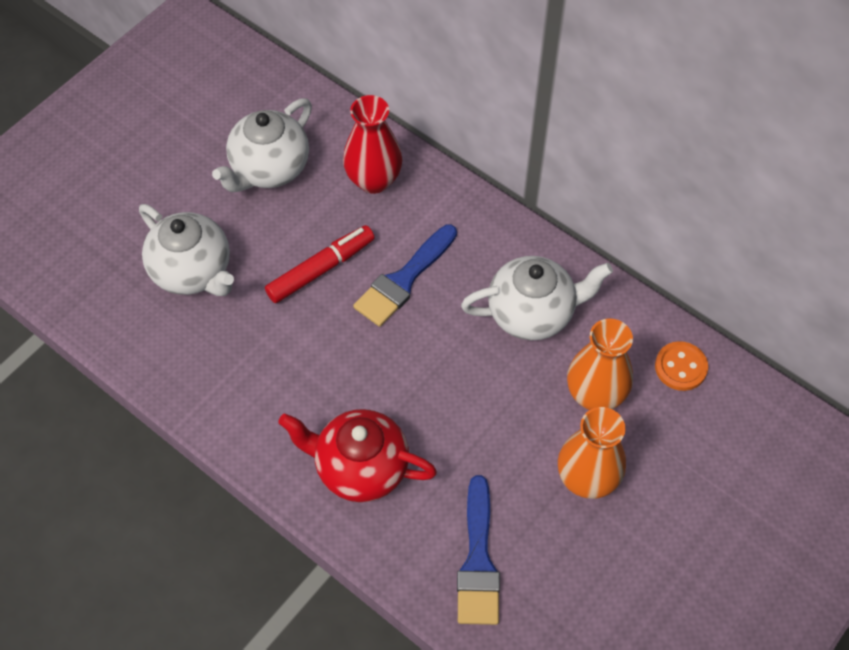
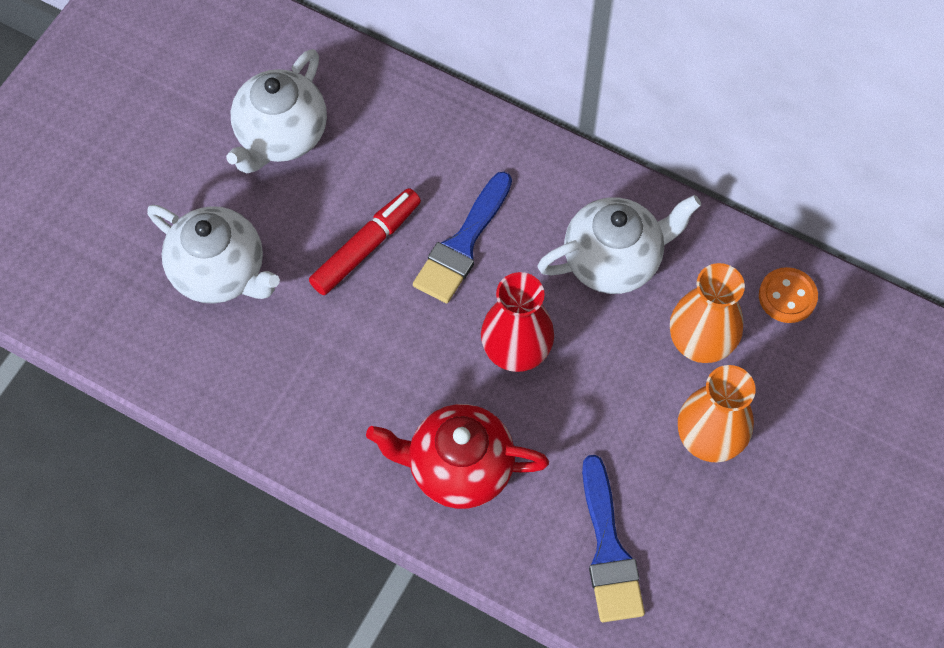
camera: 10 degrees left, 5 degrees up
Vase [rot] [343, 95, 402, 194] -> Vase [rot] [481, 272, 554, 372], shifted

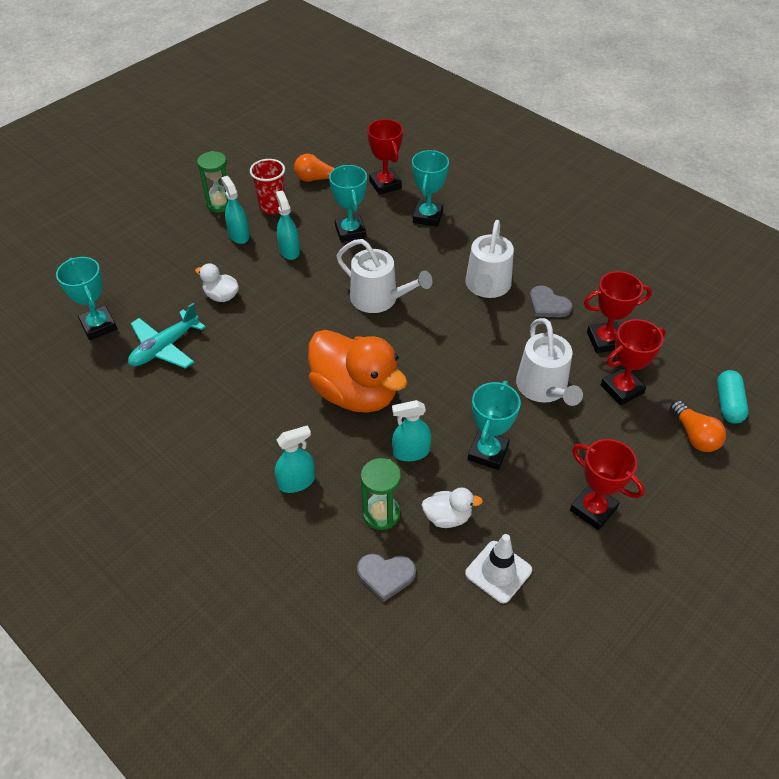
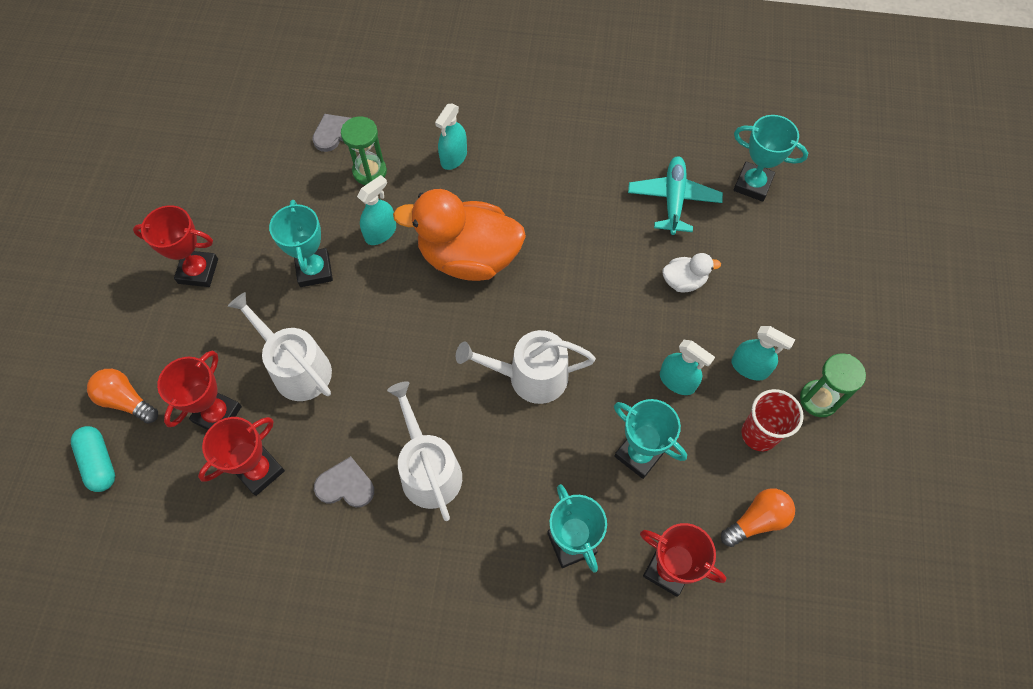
camera: 145 degrees right, 15 degrees up
Ente [weiß] [422, 487, 483, 528] -> none
Leitkegel [weiß] [465, 534, 532, 603] -> none

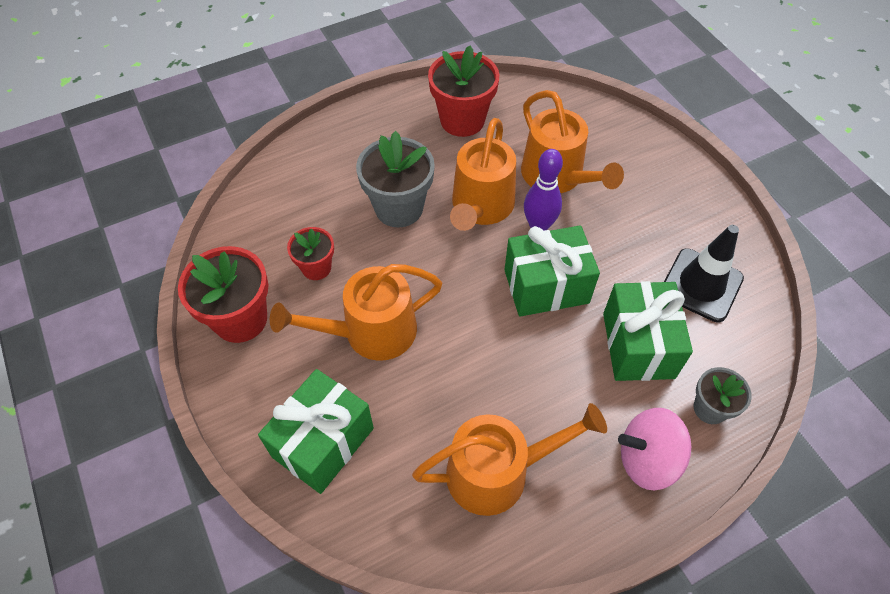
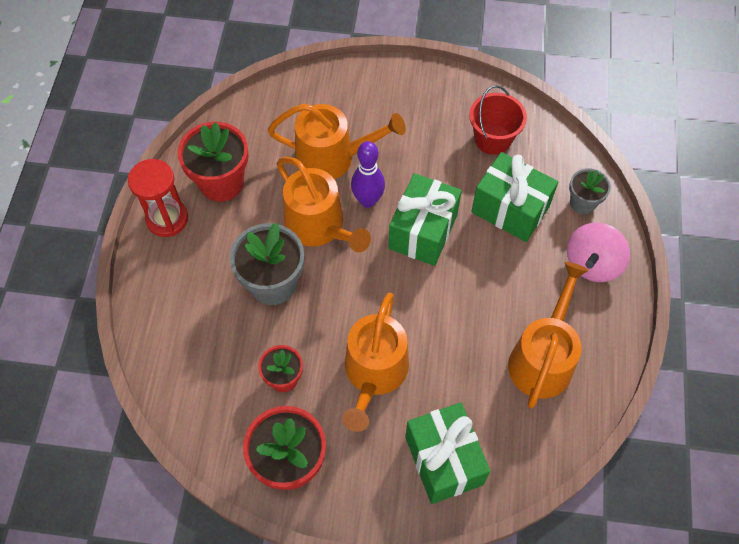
camera: 55 degrees left, 5 degrees up
none -> Sanduhr [rot] [128, 159, 188, 237]
Leitkegel [schwarz] [664, 225, 744, 322] -> Eimer [rot] [469, 85, 527, 155]

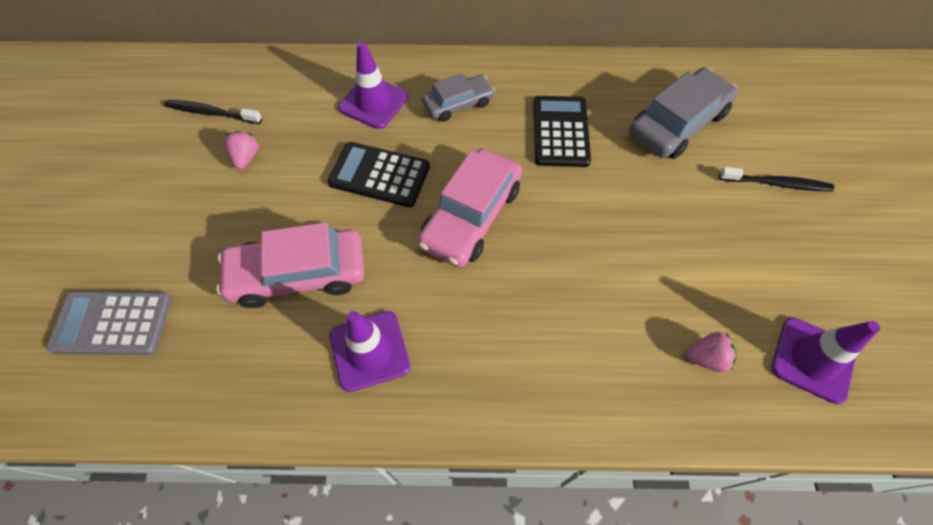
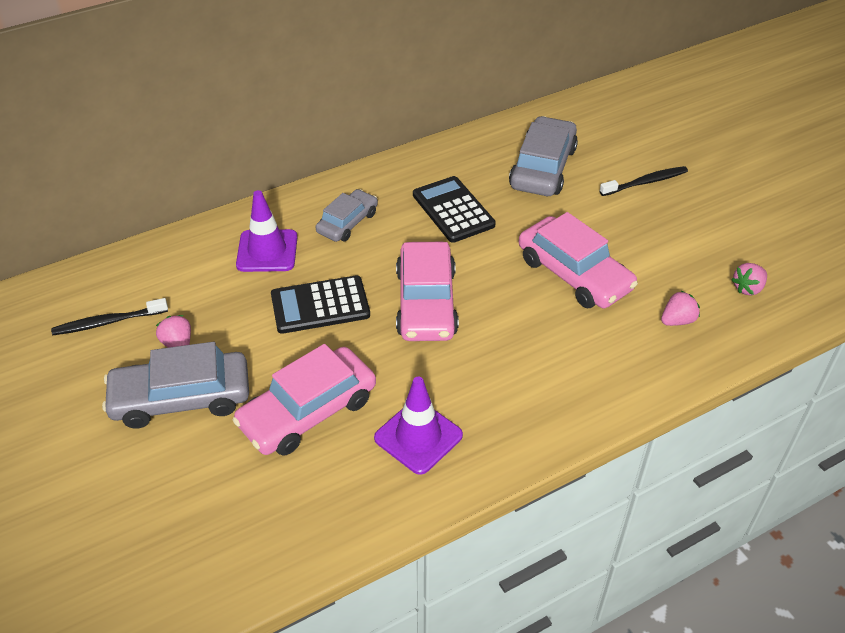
camera: 30 degrees left, 15 degrees down
none -> Auto [grau] [102, 342, 249, 429]
none -> Auto [rosa] [519, 212, 638, 308]
Leitkegel [lila] [771, 317, 880, 404] -> Erdbeere [rosa] [731, 263, 767, 296]
Taschenrechner [grau] [46, 291, 172, 355] -> none

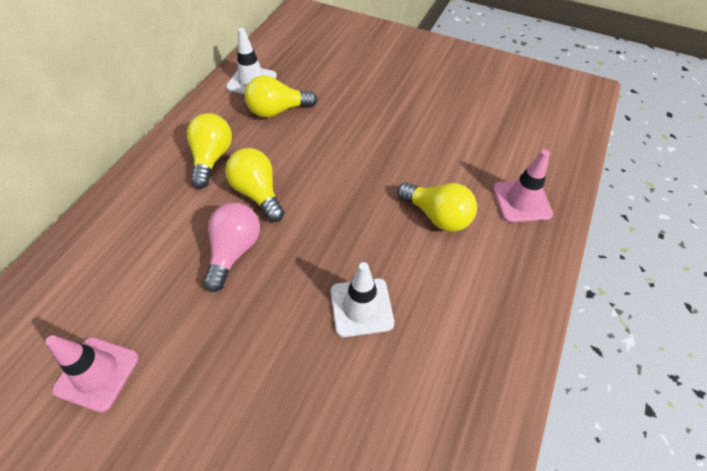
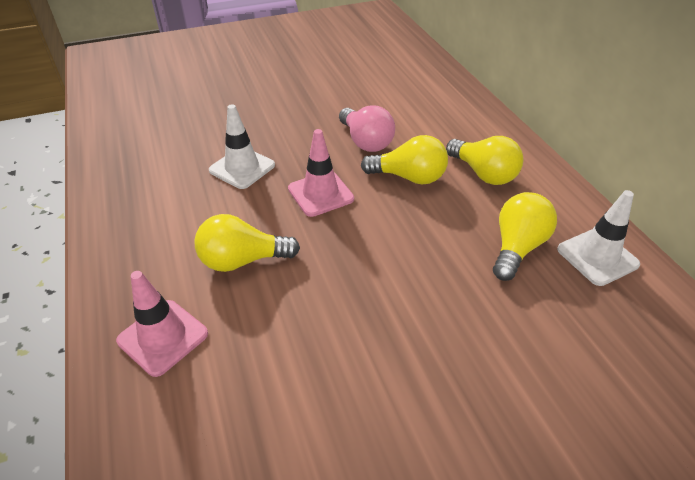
camera: 135 degrees right, 10 degrees down
Leitkegel [rosa] [45, 335, 139, 413] -> Leitkegel [rosa] [288, 129, 354, 217], shifted

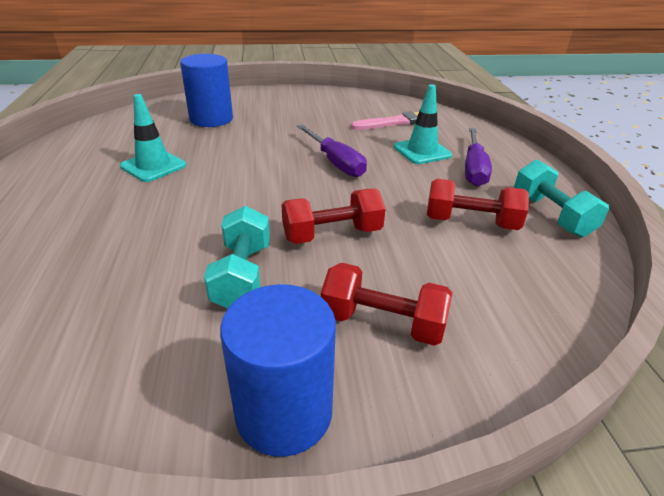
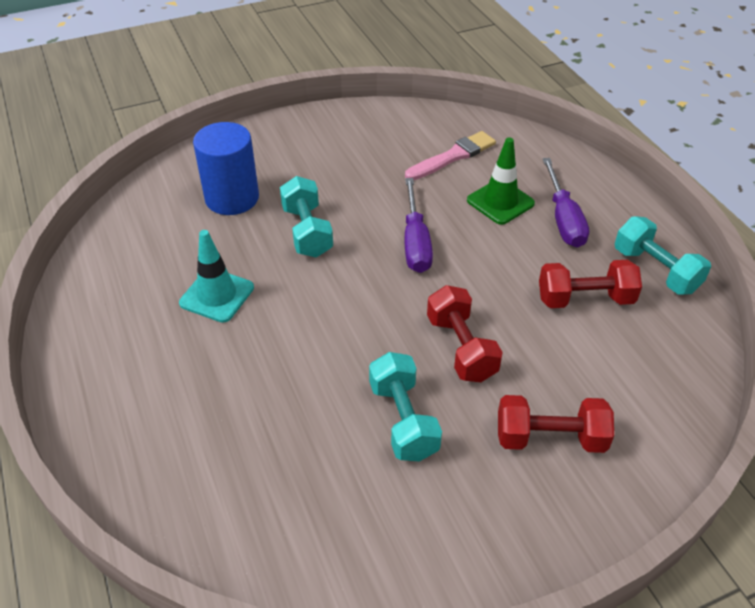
camera: 15 degrees left, 10 degrees up
none -> Hantel [türkis] [280, 176, 333, 258]
Schraubenzieher [lila] [297, 124, 367, 177] -> Schraubenzieher [lila] [405, 178, 433, 273], 45 degrees clockwise
Hantel [rot] [281, 188, 385, 244] -> Hantel [rot] [427, 285, 503, 382], 75 degrees counterclockwise
Leitkegel [türkis] [394, 84, 452, 164] -> Leitkegel [grün] [467, 137, 535, 225]
Vollzylinder [blau] [220, 284, 336, 457] -> none

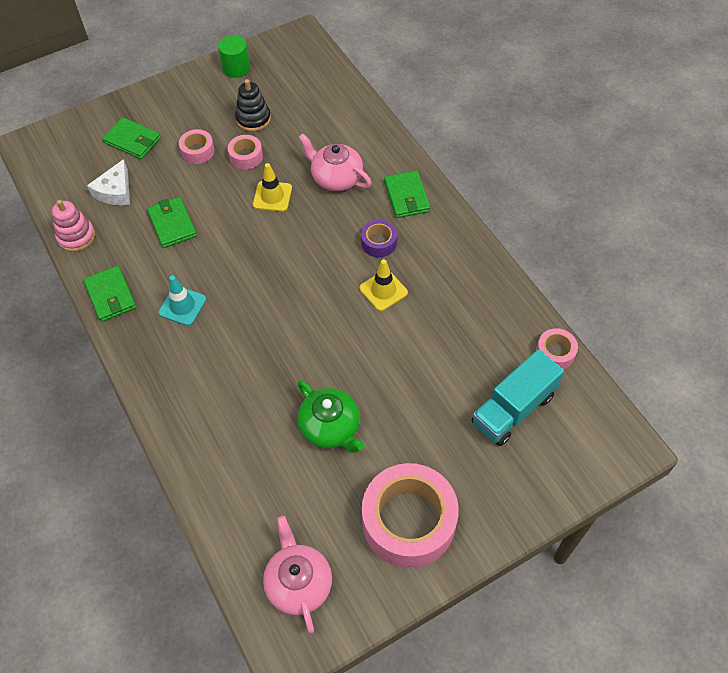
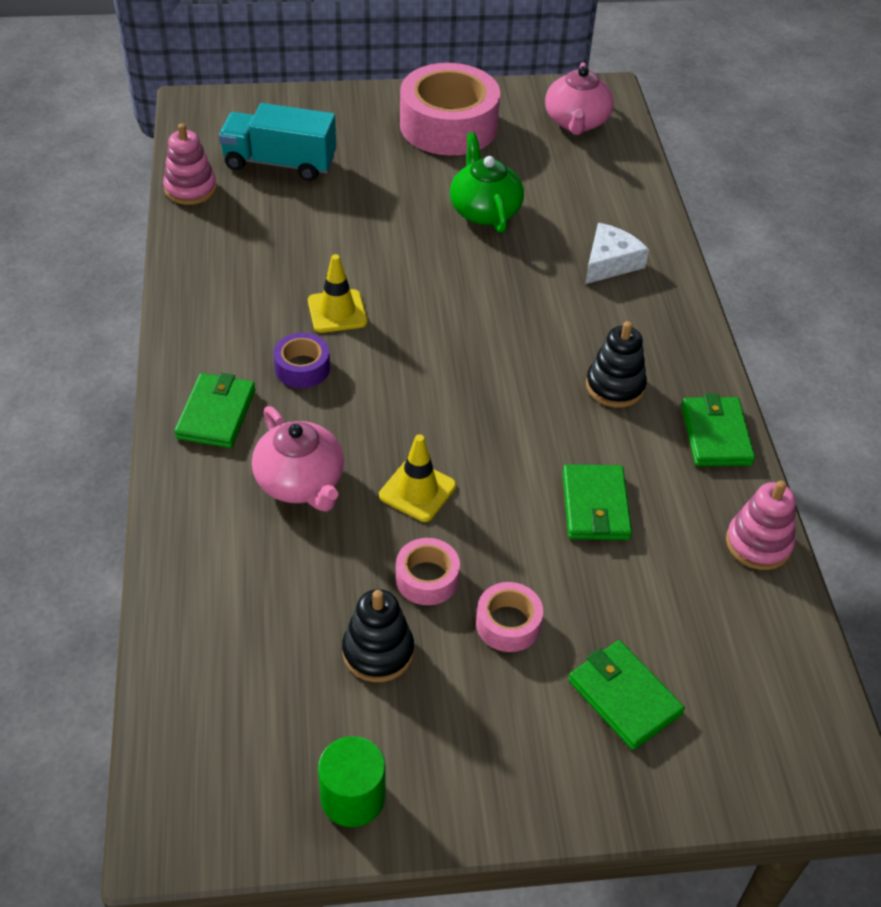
camera: 160 degrees left, 10 degrees down
Klebeband [rosa] [536, 328, 578, 369] -> Stapelspielzeug [rosa] [163, 123, 217, 205]
Lastwagen [türkis] [472, 349, 564, 446] -> Lastwagen [türkis] [219, 103, 336, 181], 150 degrees counterclockwise
Käse [weiß] [87, 159, 130, 205] -> Käse [weiß] [585, 223, 649, 284], shifted
Leitkegel [türkis] [159, 275, 206, 326] -> Stapelspielzeug [schwarz] [586, 321, 647, 407]

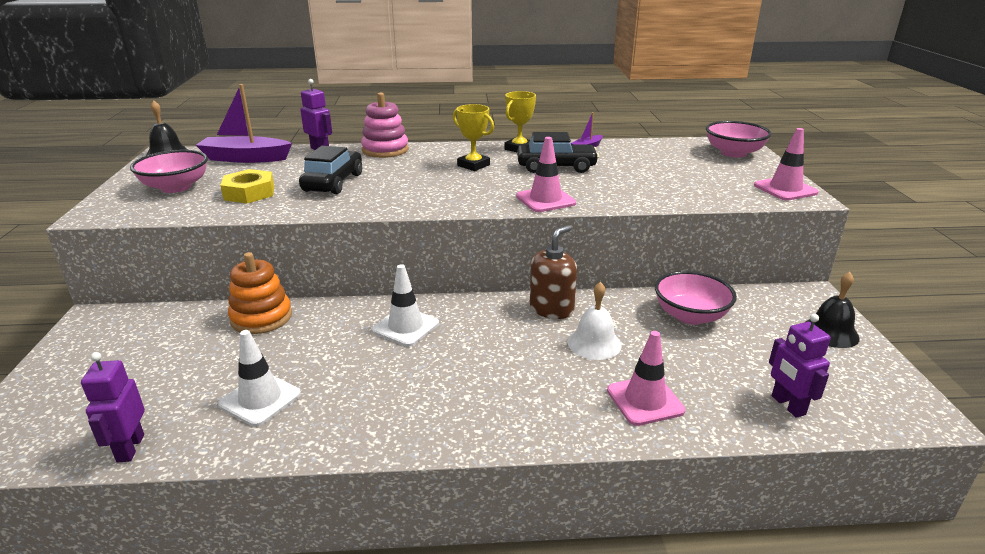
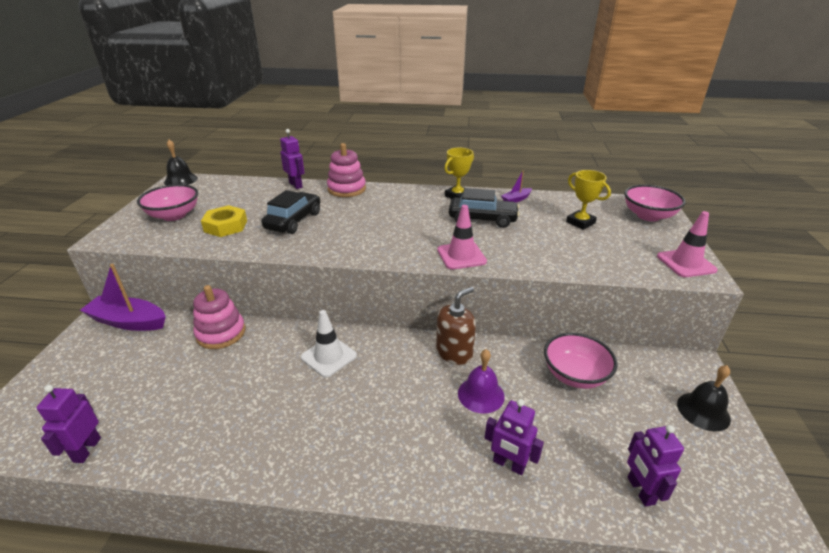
camera: 10 degrees right, 5 degrees up
Boot [lila] [196, 84, 292, 163] -> Boot [lila] [80, 264, 166, 331], shifted
Stapelspielzeug [orange] [228, 252, 292, 334] -> Stapelspielzeug [rosa] [193, 285, 245, 349]
Glocke [weiß] [568, 282, 622, 360] -> Glocke [lila] [458, 349, 505, 414]
Leitkegel [rosa] [607, 331, 685, 426] -> Roboter [lila] [484, 399, 544, 475]
Pokal [gelb] [453, 104, 494, 171] -> Pokal [gelb] [566, 170, 611, 230], shifted
Leitkegel [weiß] [218, 330, 301, 427] -> none

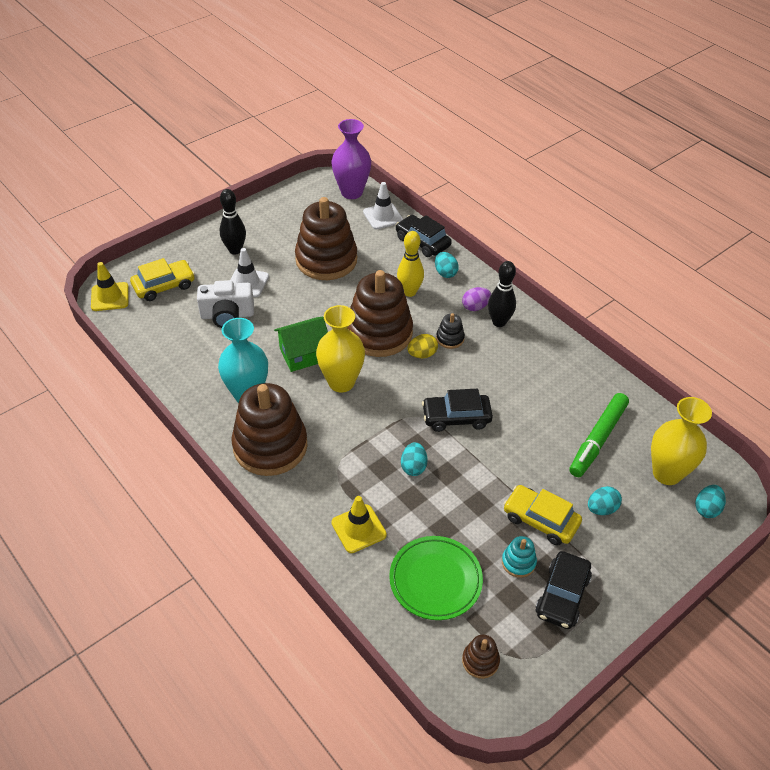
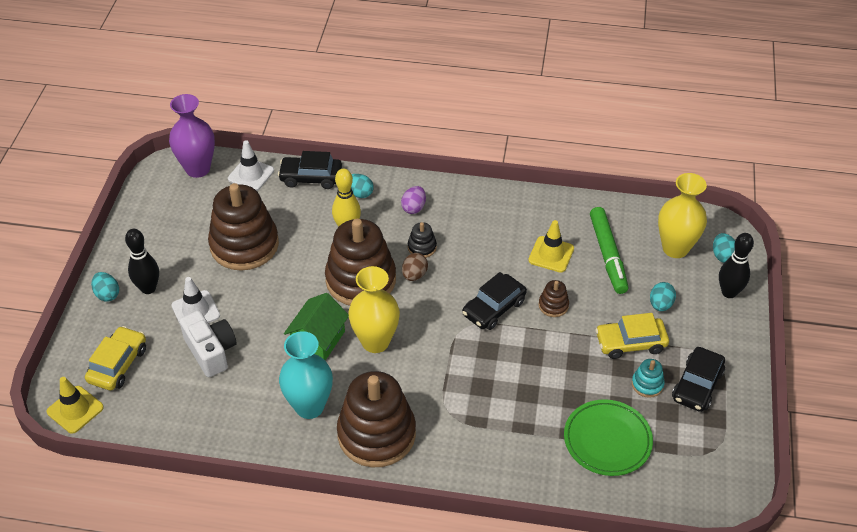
camera: 40 degrees left, 0 degrees up
Ei [türkis] [401, 442, 428, 476] -> Ei [türkis] [91, 272, 119, 301], shifted
Kamera [weiß] [197, 280, 254, 328] -> Kamera [weiß] [179, 310, 237, 377], 75 degrees counterclockwise
Ei [gelb] [407, 334, 438, 358] -> Ei [braun] [402, 253, 428, 281]
Leitkegel [gelb] [331, 496, 387, 553] -> Leitkegel [gelb] [528, 220, 574, 272], shifted
Stapelspielzeug [braun] [462, 635, 500, 679] -> Stapelspielzeug [braun] [539, 280, 569, 317], shifted
Auto [schwarz] [535, 551, 592, 629] -> Auto [schwarz] [672, 347, 725, 412], 45 degrees clockwise
Bowlingkegel [schwarz] [488, 261, 516, 327] -> Bowlingkegel [schwarz] [719, 233, 754, 298], shifted

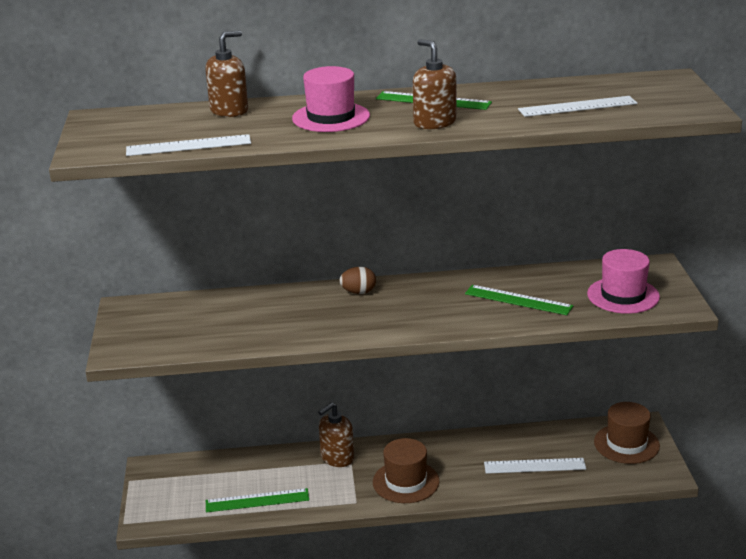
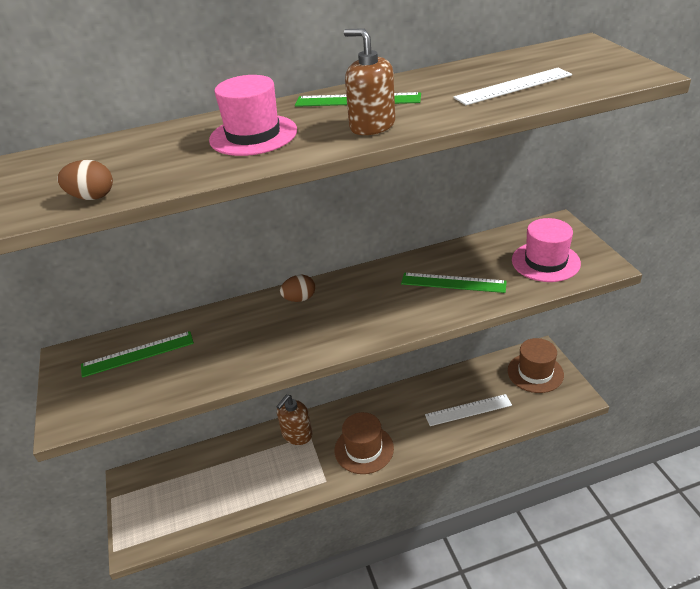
camera: 10 degrees left, 10 degrees up
Lineal [weiß] [126, 134, 251, 156] -> Ei [braun] [57, 160, 113, 200]
Lineal [grün] [206, 488, 309, 513] -> Lineal [grün] [81, 331, 194, 378], shifted
Seifenspender [braun] [205, 30, 248, 117] -> none

